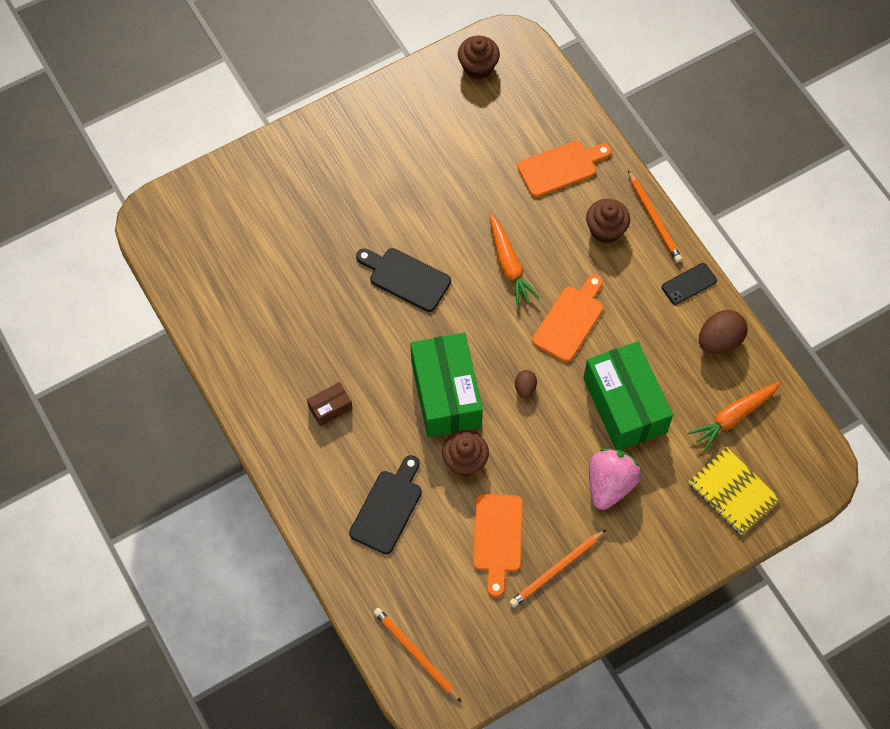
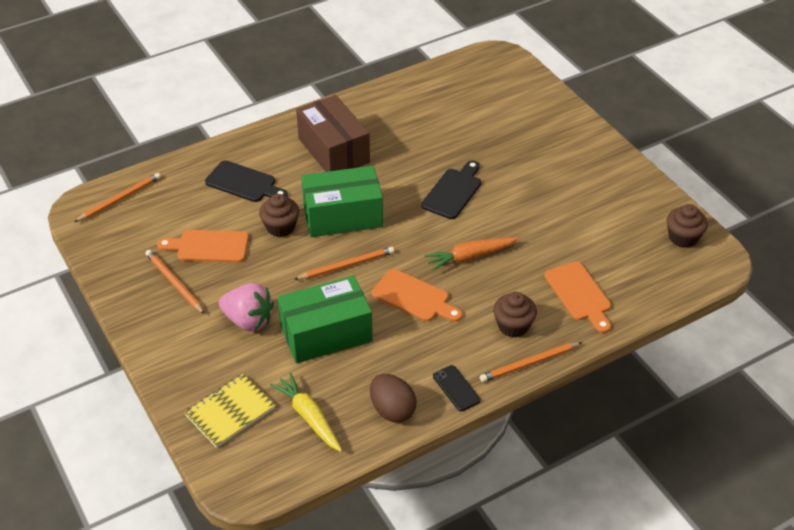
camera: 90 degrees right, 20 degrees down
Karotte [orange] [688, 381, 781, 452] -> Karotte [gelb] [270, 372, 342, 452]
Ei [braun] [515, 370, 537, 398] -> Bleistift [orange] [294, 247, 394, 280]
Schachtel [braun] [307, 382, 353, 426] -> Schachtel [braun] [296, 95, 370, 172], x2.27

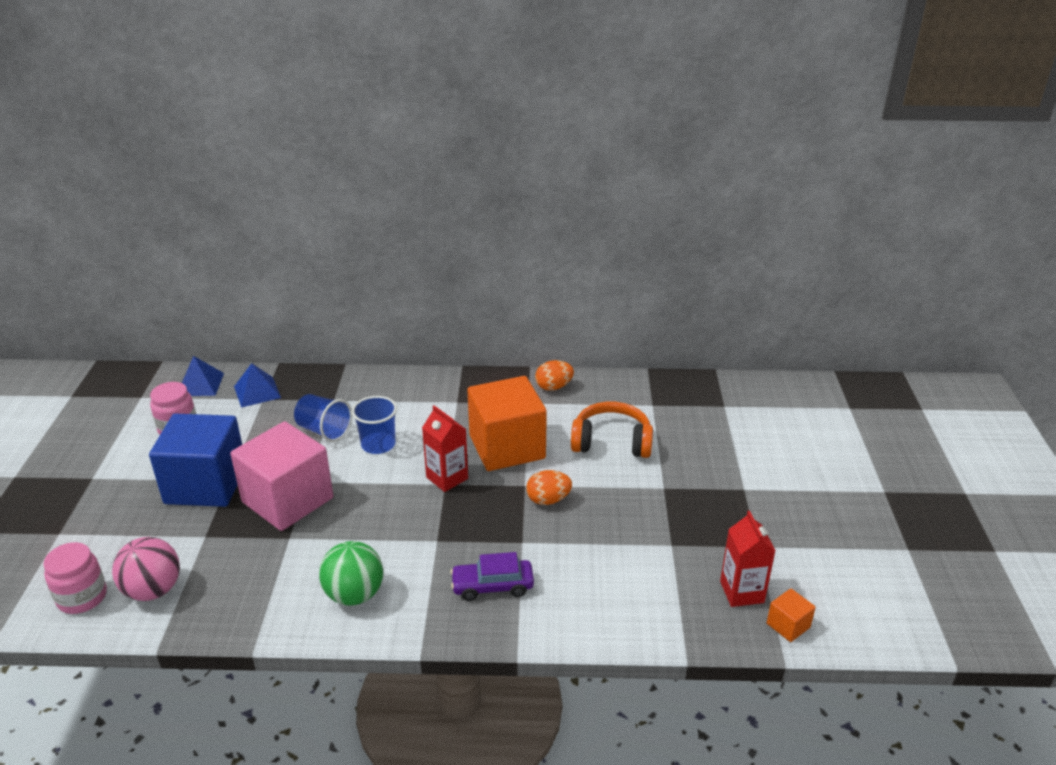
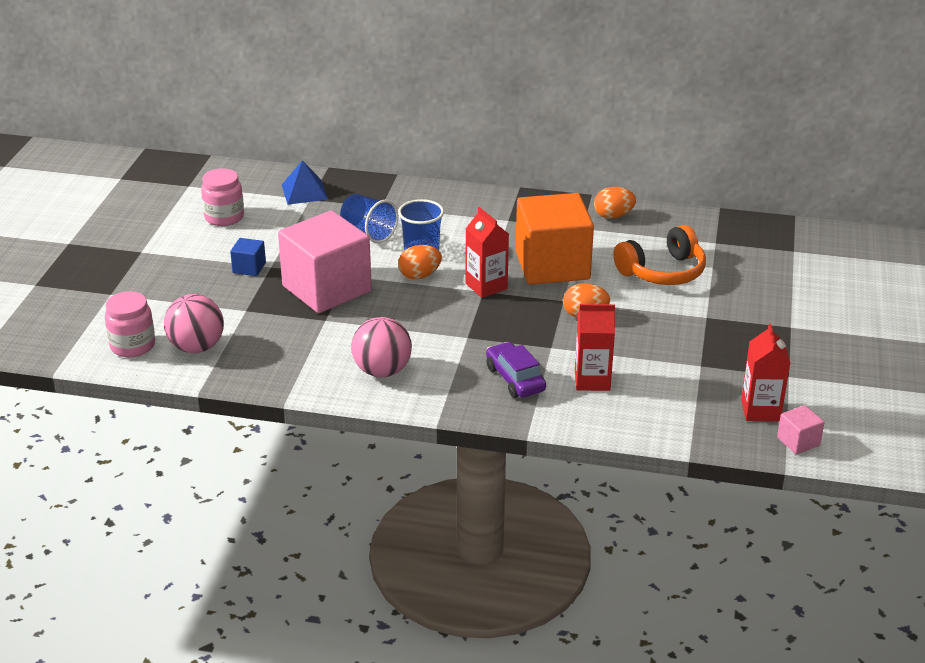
camera: 10 degrees right, 0 degrees up
Kubus [blau] [149, 414, 242, 507] -> Kubus [blau] [230, 238, 266, 276], x0.41
Ball [grün] [319, 541, 383, 606] -> Ball [rosa] [351, 317, 412, 377]
none -> Ei [orange] [398, 245, 442, 280]
Auto [lila] [450, 552, 534, 601] -> Auto [lila] [486, 342, 546, 398], 60 degrees clockwise
none -> Getränkekarton [rot] [575, 304, 615, 391]
Kopfhörer [orange] [571, 402, 653, 458] -> Kopfhörer [orange] [613, 225, 706, 285], 135 degrees clockwise
Kubus [orange] [767, 589, 816, 642] -> Kubus [rosa] [777, 405, 825, 454]
Pyramide [blau] [182, 356, 224, 396] -> none

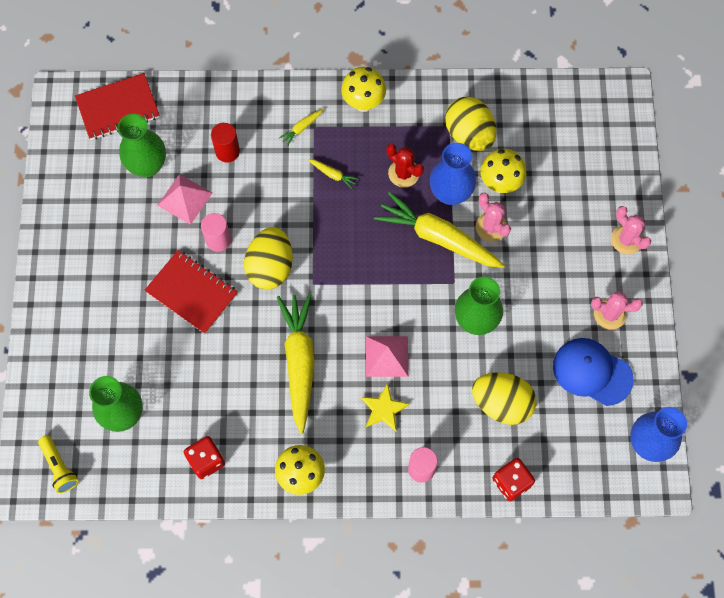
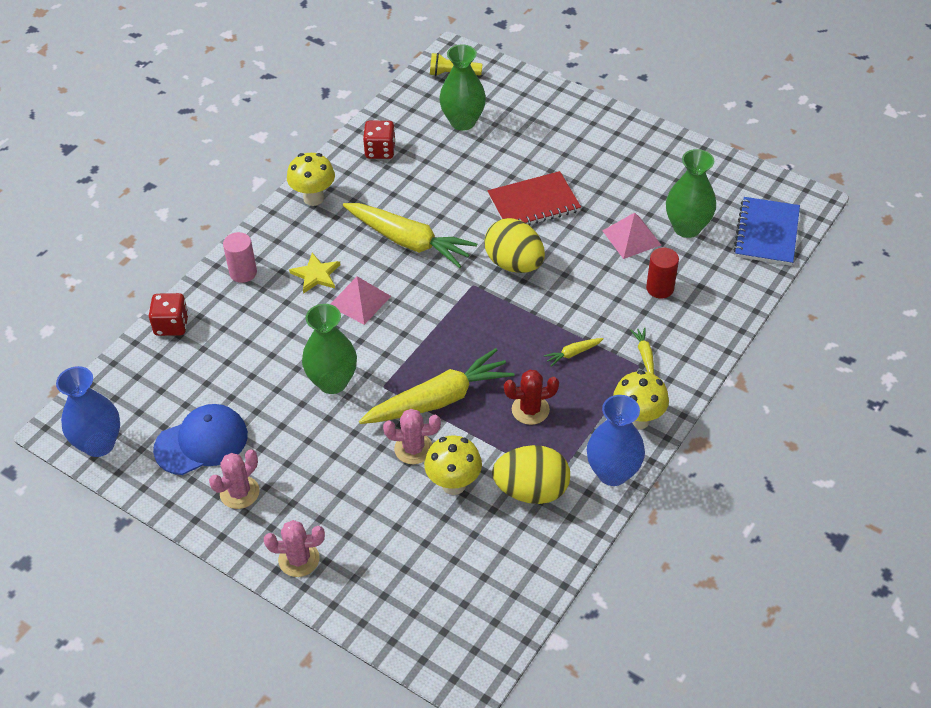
camera: 125 degrees right, 20 degrees down
Vase [blau] [430, 143, 476, 205] -> Vase [blau] [587, 395, 645, 486], shifted
Notizbuch [rot] [75, 73, 160, 140] -> Notizbuch [blau] [733, 197, 800, 266]
Vollzylinder [rosa] [201, 213, 231, 252] -> none
Ei [gelb] [472, 372, 536, 425] -> none

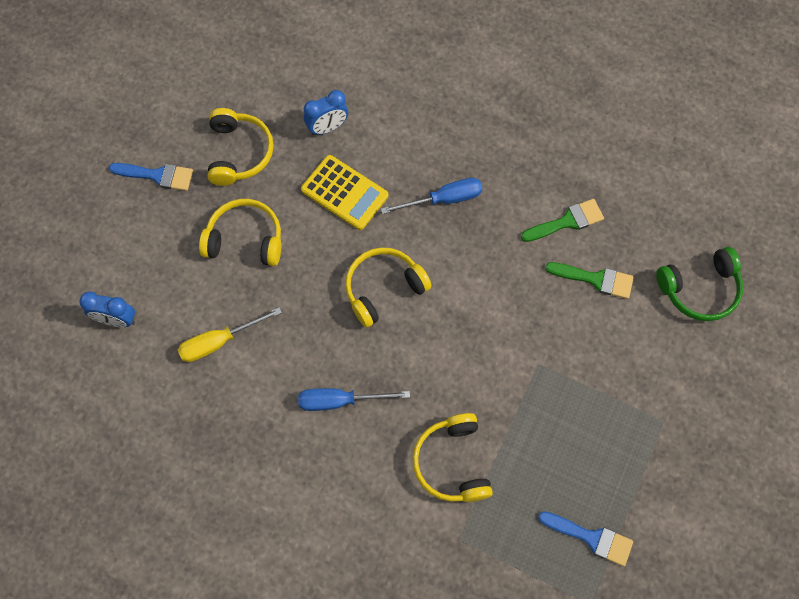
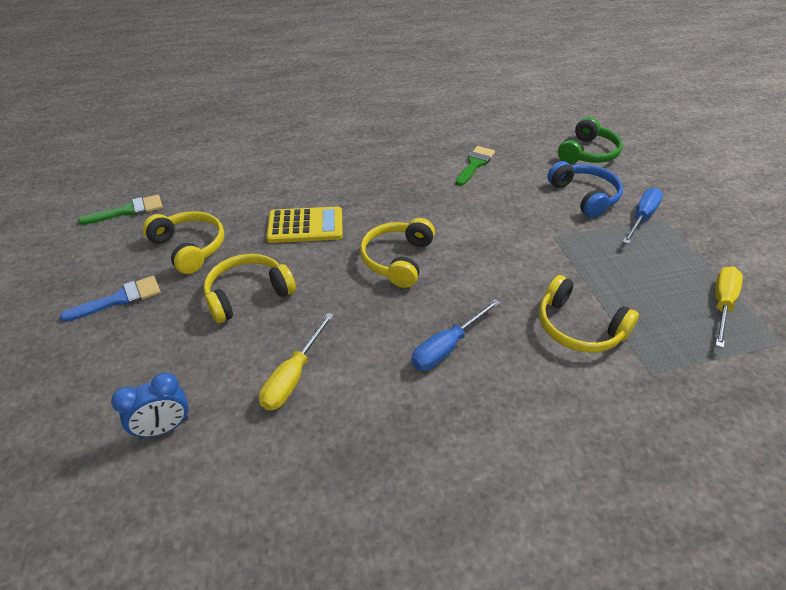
camera: 40 degrees left, 25 degrees down
Pinsel [grün] [545, 262, 634, 299] -> Pinsel [grün] [78, 195, 163, 225], shifted
none -> Kopfhörer [blau] [547, 161, 623, 218]
Schraubenzieher [blau] [381, 178, 482, 214] -> Schraubenzieher [blau] [622, 188, 663, 244], shifted
Pinsel [blau] [538, 511, 633, 566] -> Schraubenzieher [gelb] [715, 267, 743, 348]
Wecker [blau] [304, 90, 348, 135] -> none

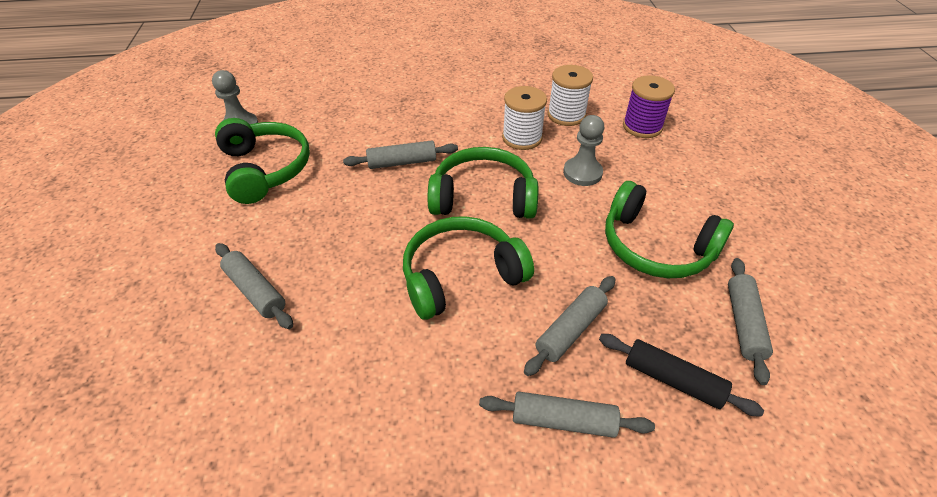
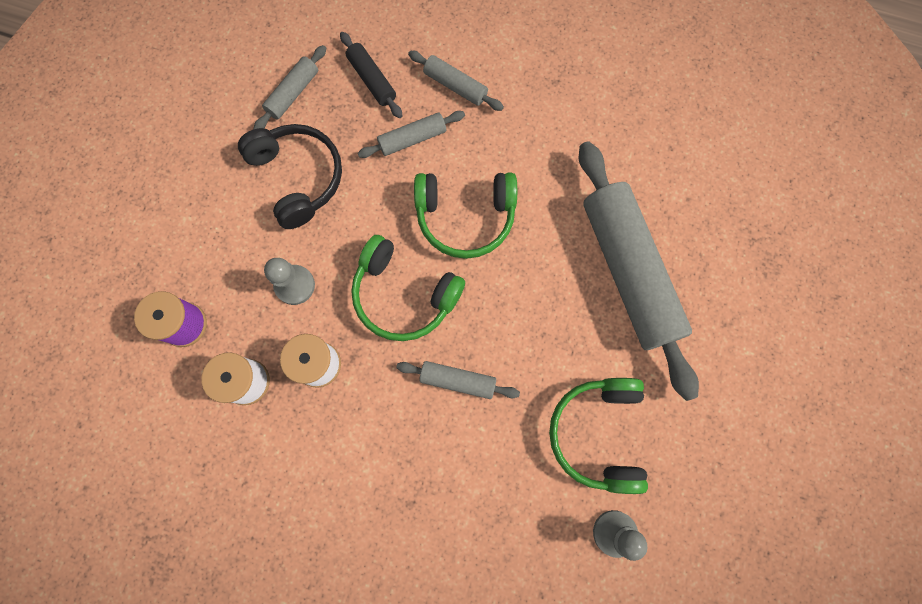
camera: 155 degrees left, 30 degrees up
Kopfhörer [grün] [605, 181, 734, 278] -> Kopfhörer [schwarz] [238, 124, 342, 229]
Nudelholz [grau] [215, 243, 293, 329] -> Nudelholz [grau] [579, 141, 699, 401], x2.26

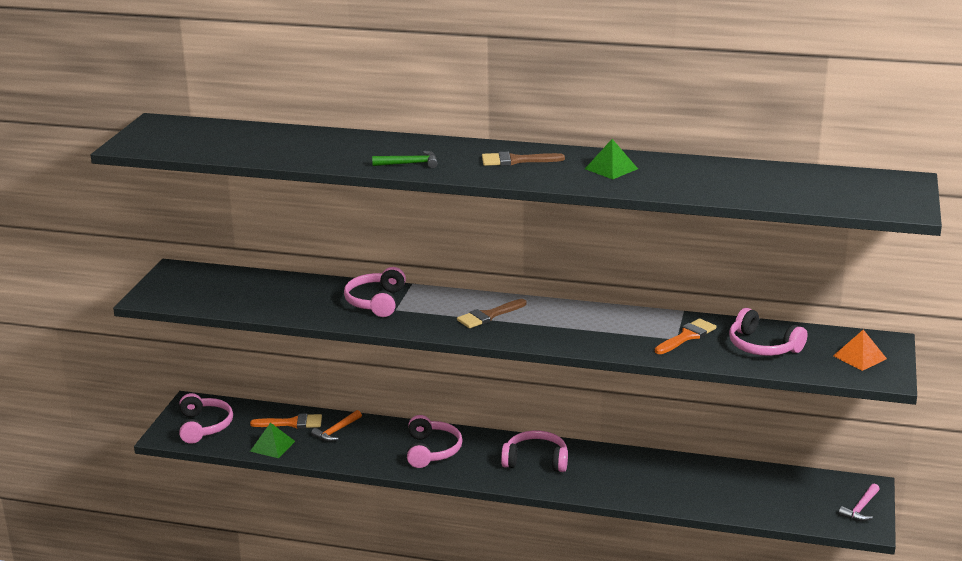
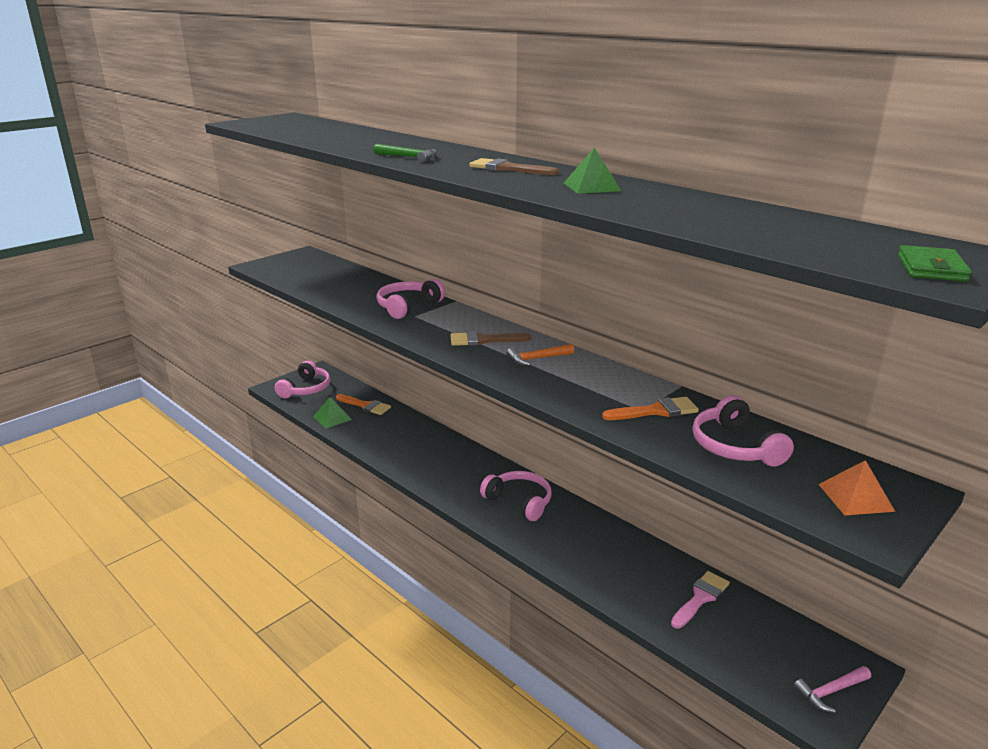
camera: 30 degrees right, 0 degrees up
Hammer [orange] [311, 410, 362, 442] -> Hammer [orange] [507, 344, 574, 366], shifted
none -> Pinsel [rosa] [671, 571, 730, 629]
none -> Geldbörse [grün] [898, 245, 972, 282]
Kopfhörer [rosa] [407, 415, 463, 468] -> none

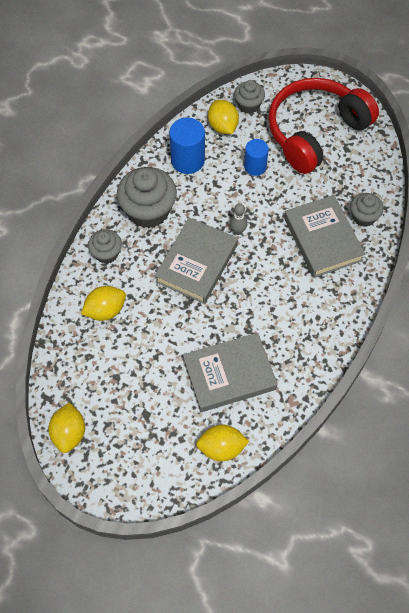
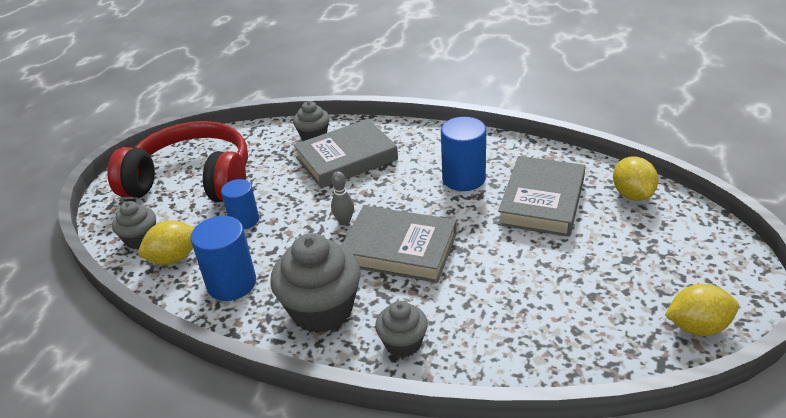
camera: 95 degrees left, 25 degrees down
Kopfhörer [rot] [268, 78, 379, 174] -> Kopfhörer [rot] [107, 121, 248, 202], 150 degrees clockwise
none -> Vollzylinder [blau] [441, 117, 486, 191]
Buch [grau] [183, 333, 277, 412] -> Buch [grau] [498, 156, 585, 237], 45 degrees clockwise
Zitrone [gelb] [81, 286, 126, 321] -> none

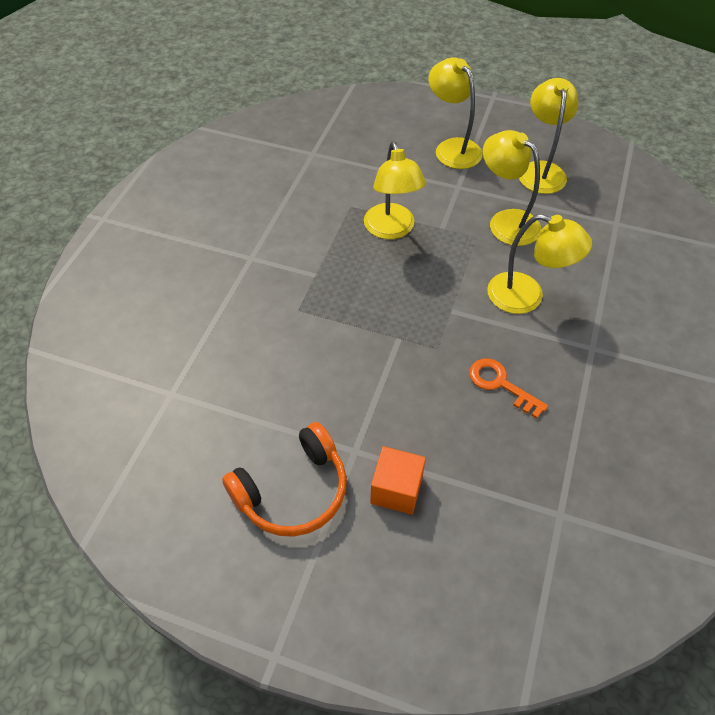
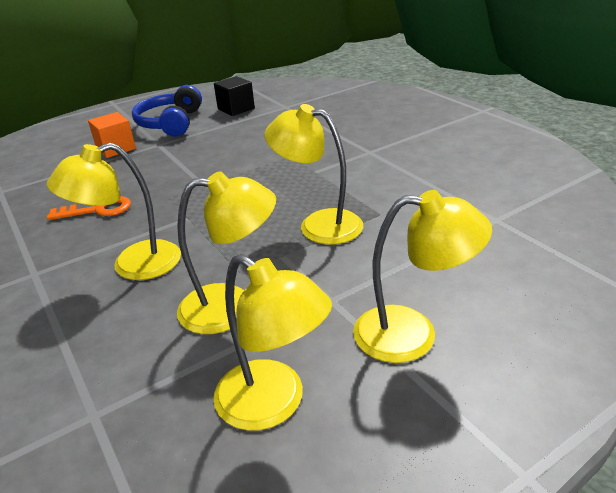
camera: 130 degrees right, 20 degrees down
Kopfhörer [orange] [222, 422, 347, 537] -> Kopfhörer [blau] [132, 85, 202, 137]
none -> Kubus [schwarz] [214, 76, 255, 116]

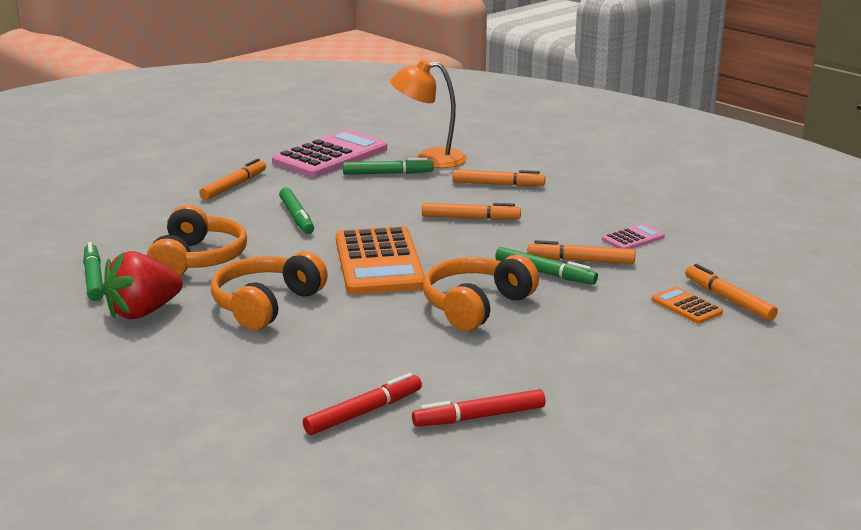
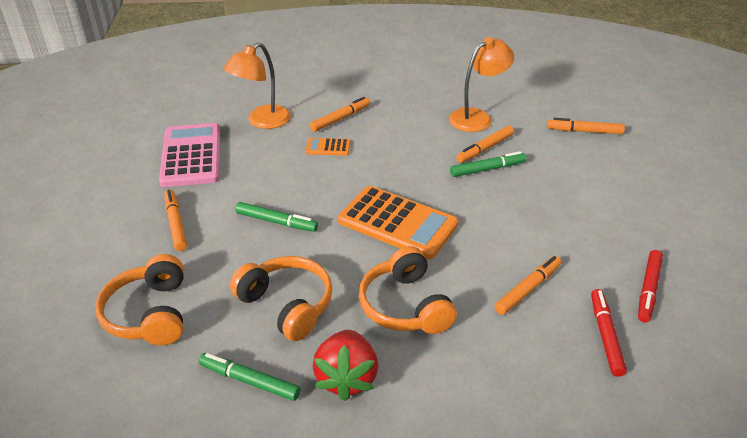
camera: 50 degrees left, 15 degrees up
Kopfhörer [orange] [423, 255, 539, 331] -> Kopfhörer [orange] [95, 254, 184, 346], shifted
Taschenrechner [orange] [652, 287, 723, 324] -> Taschenrechner [orange] [306, 138, 351, 156], shifted
Taschenrechner [rosa] [602, 224, 665, 249] -> Lampe [orange] [449, 37, 514, 132]
Filzstift [orange] [422, 203, 521, 220] -> Filzstift [orange] [495, 256, 561, 315], shifted
Filzstift [grün] [343, 158, 433, 175] -> none

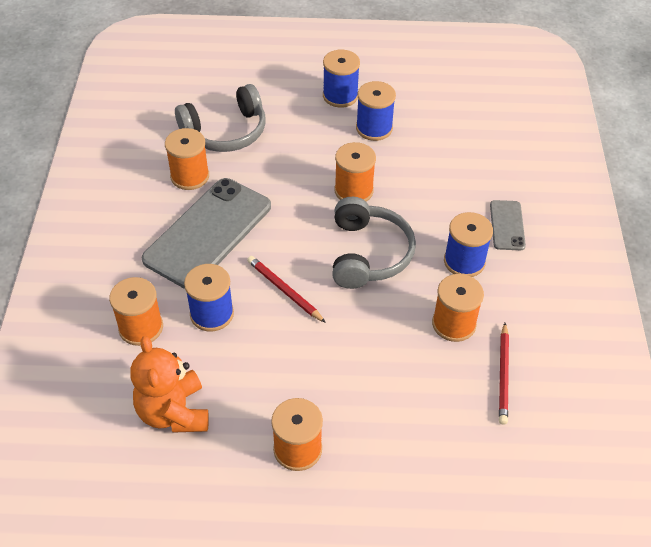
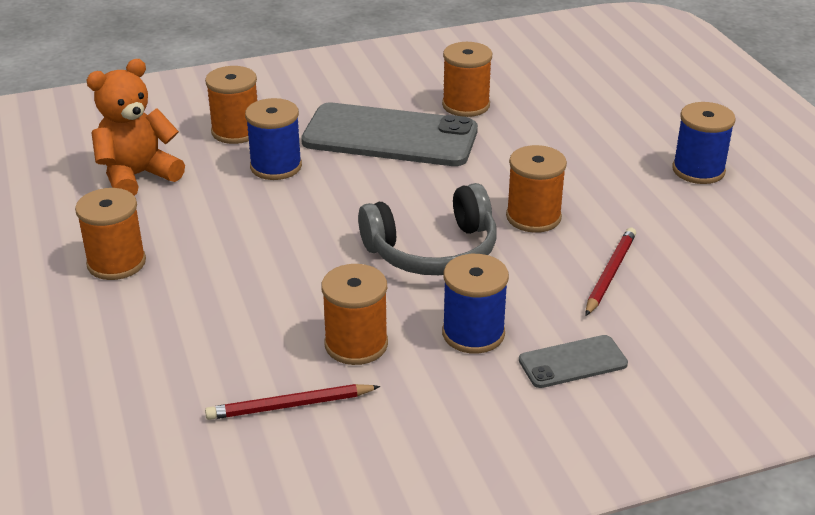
camera: 70 degrees right, 15 degrees down
Bleistift [rot] [247, 256, 326, 323] -> Bleistift [rot] [586, 228, 636, 316], shifted
Kopfhörer [grau] [175, 84, 266, 152] -> none
Garnrolle [blau] [356, 81, 396, 141] -> none

